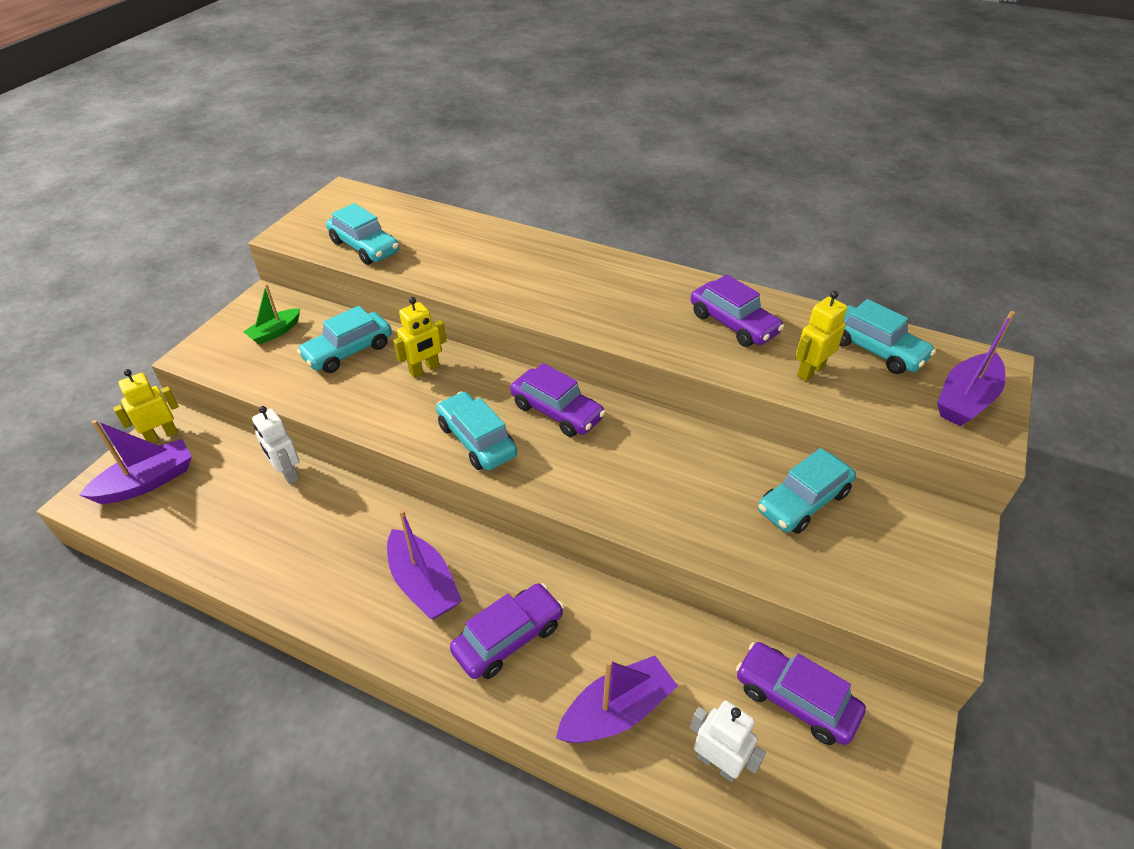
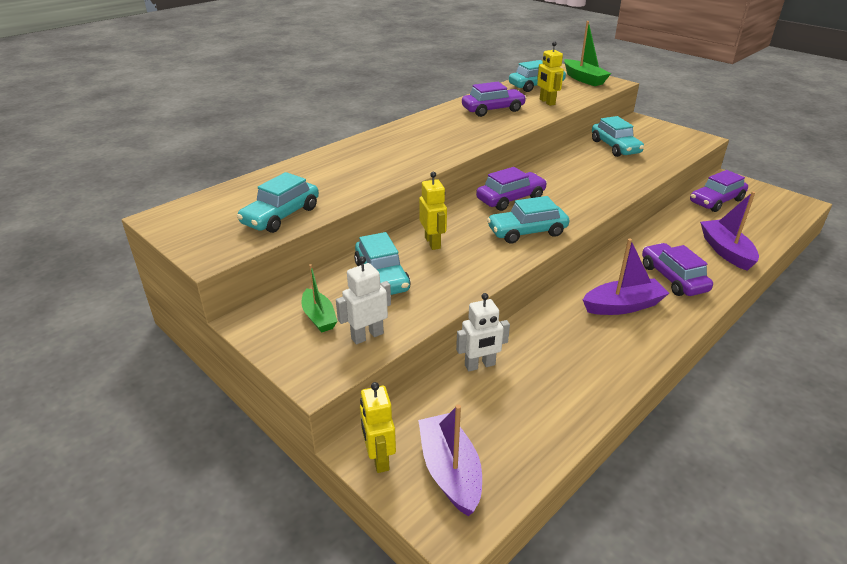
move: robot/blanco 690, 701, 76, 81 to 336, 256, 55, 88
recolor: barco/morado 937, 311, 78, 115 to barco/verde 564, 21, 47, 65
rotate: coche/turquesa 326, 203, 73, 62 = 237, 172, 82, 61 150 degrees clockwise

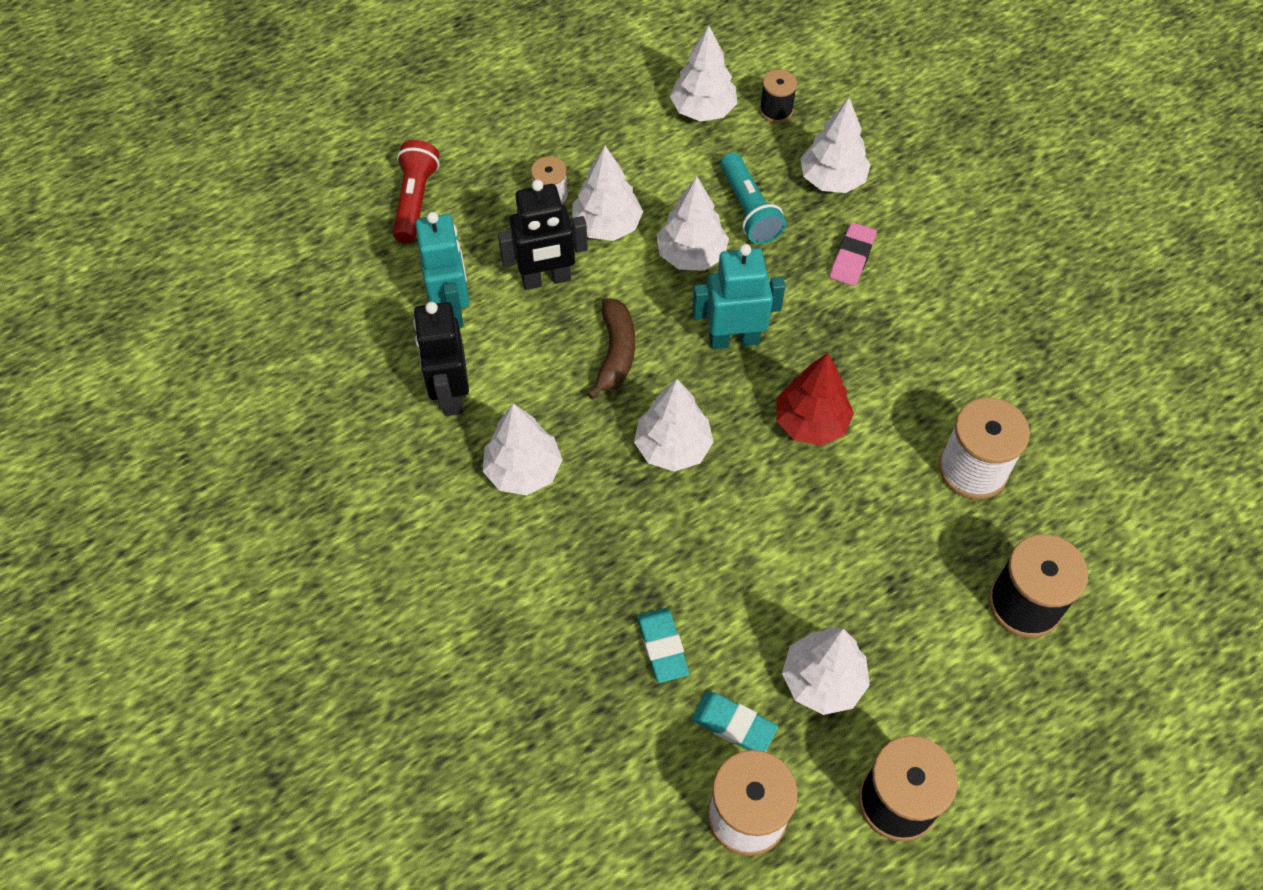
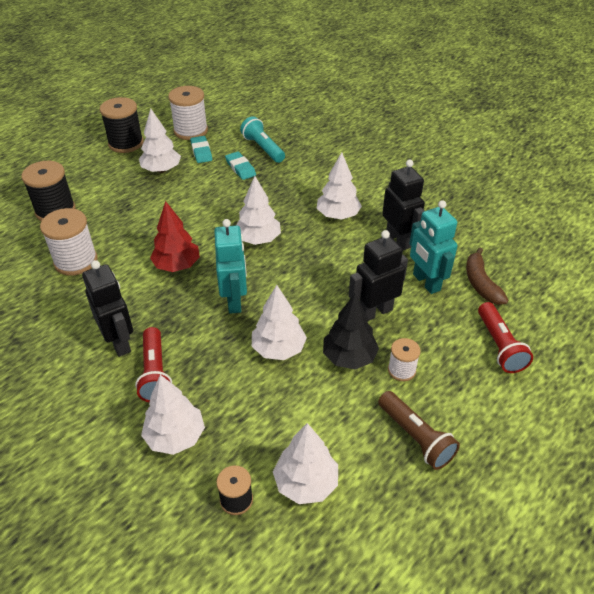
insert: robot/negro 82, 260, 51, 97; lámpara de mano/marrón 378, 391, 82, 79
move: lámpara de mano/turquesa 720, 152, 66, 92 to 240, 116, 45, 47; plátano/marrón 587, 298, 48, 101 to 466, 247, 43, 58
replace: goma de borrar/rosa 830, 222, 47, 64 to lámpara de mano/rojo 135, 327, 37, 75
recolor: árbol/blanco 572, 146, 71, 95 to árbol/negro 323, 293, 56, 76
rotate: robot/turquesa 692, 244, 93, 105 = 214, 219, 33, 95 75 degrees counterclockwise; goma de borrar/turquesa 692, 692, 86, 60 = 190, 136, 22, 27 60 degrees clockwise

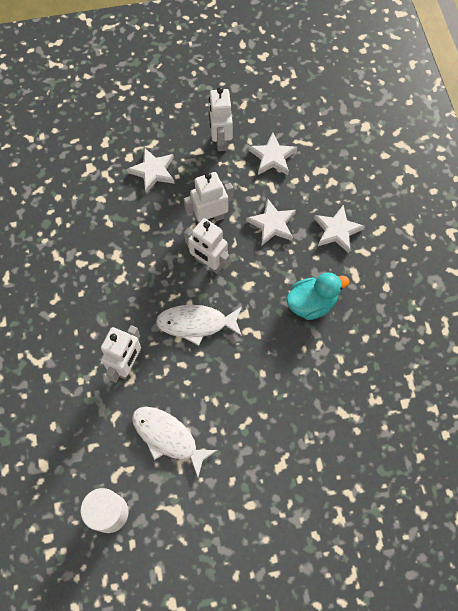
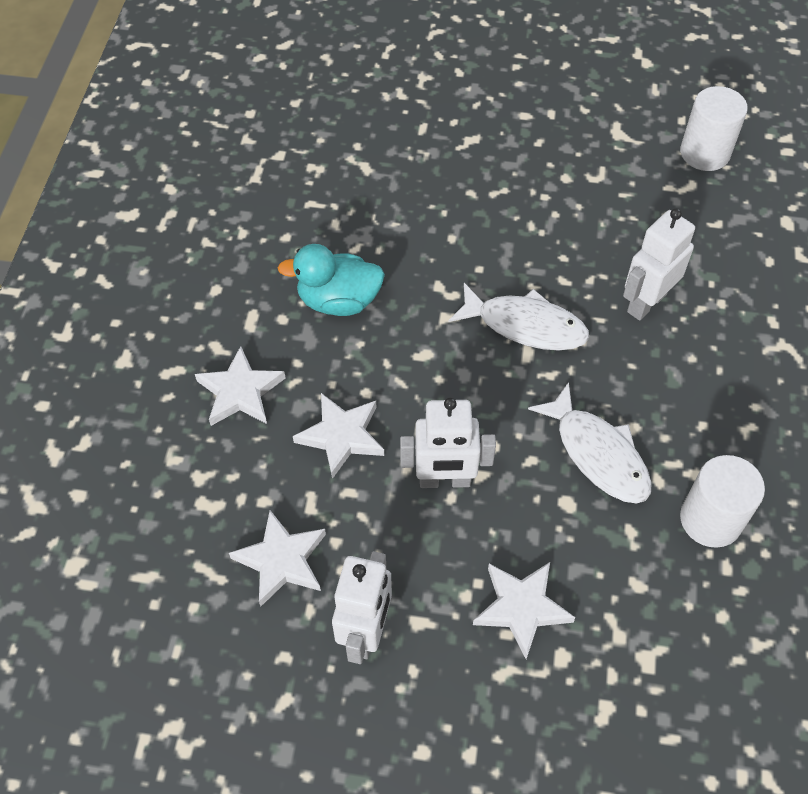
delete: robot/blanco 184, 218, 45, 56
insert: cilindro/blanco 680, 455, 85, 93
move: pez/blanco 132, 407, 85, 70 to 528, 382, 124, 122

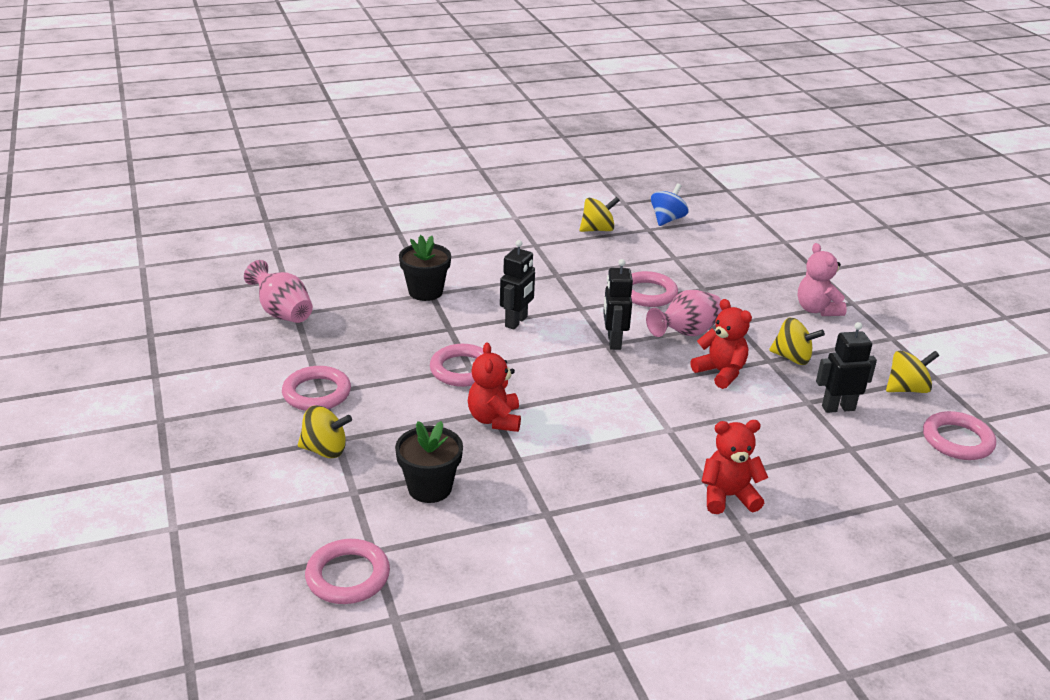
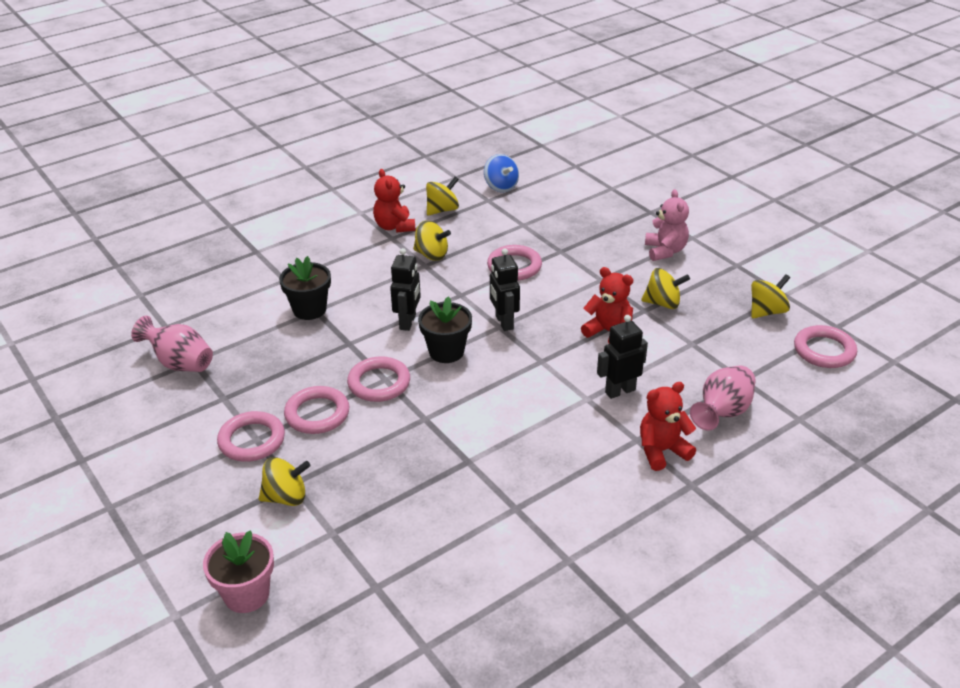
insert: peonza/amarillo 413, 221, 38, 40; maceta/rosa 203, 530, 71, 83
move: florero/rosa 646, 290, 76, 47 to 690, 366, 65, 65; robot/negro 816, 322, 61, 91 to 597, 315, 51, 84; osito/rojo 468, 342, 53, 90 to 373, 169, 43, 64; maceta/negro 395, 421, 68, 82 to 418, 297, 54, 66; anillo/rosa 305, 539, 85, 65 to 284, 386, 65, 48
rotate: peonza/azul 651, 183, 38, 43 = 484, 154, 35, 38 135 degrees clockwise; osito/rosa 798, 243, 49, 73 = 645, 189, 44, 72 150 degrees counterclockwise

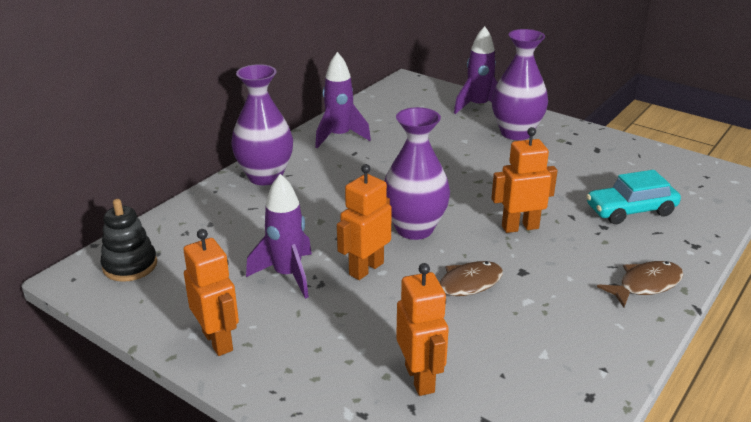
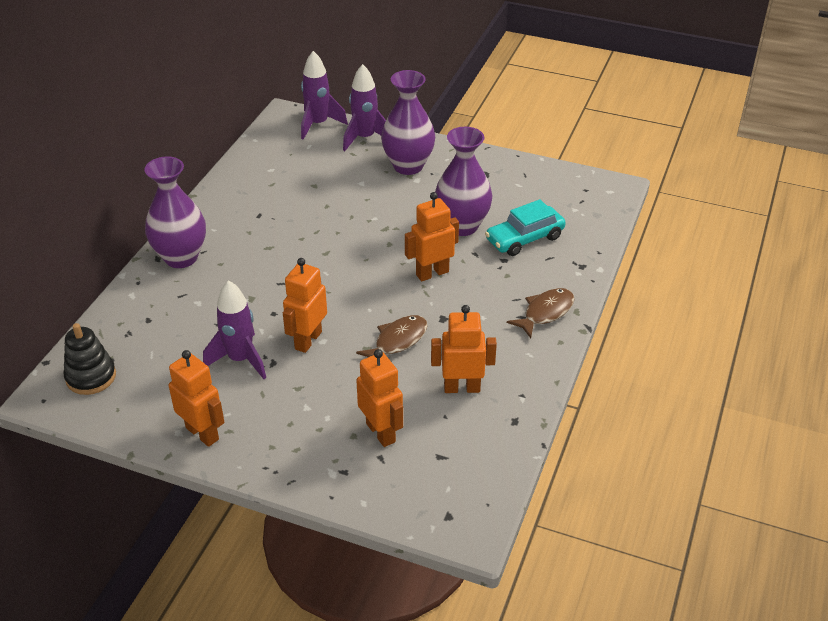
insert: robot/naranja 431, 305, 66, 88
move: cohete/morado 315, 52, 56, 96 to 301, 51, 47, 89; florero/morado 385, 107, 65, 133 to 435, 127, 57, 109

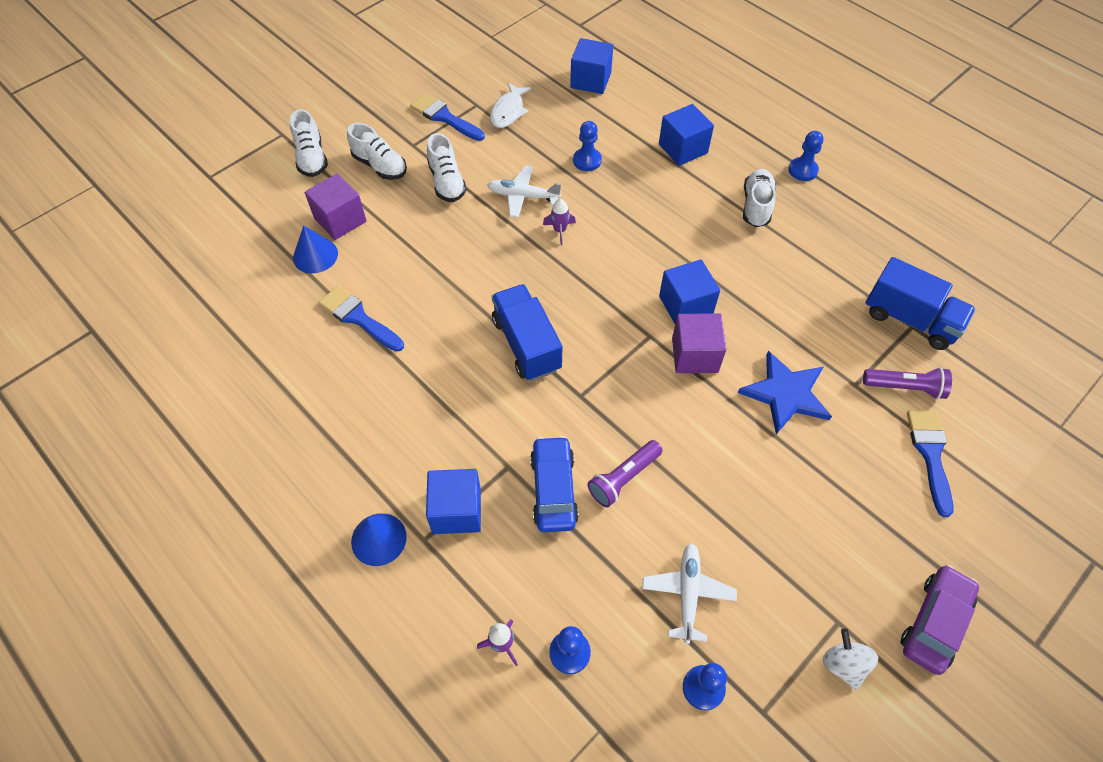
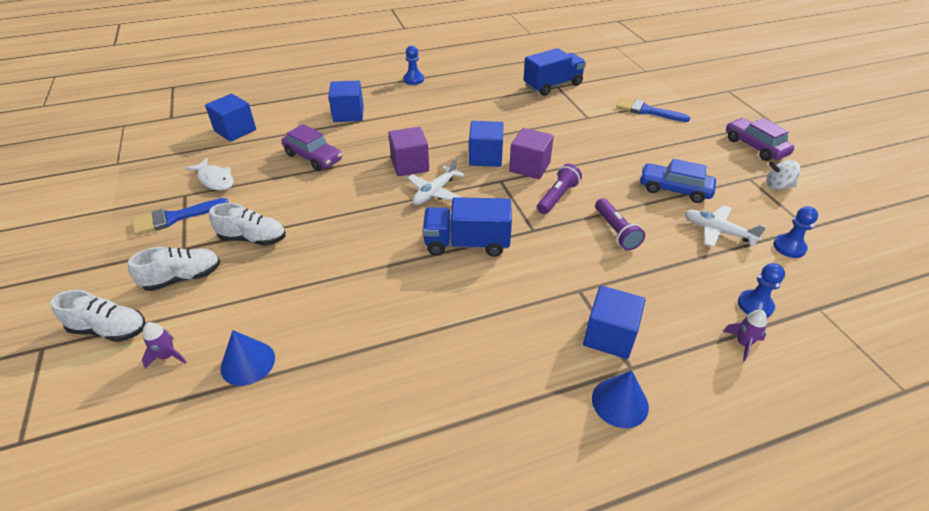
delete: zapato/blanco 743, 169, 33, 58; pincel/azul 319, 286, 85, 66; estrella/azul 738, 351, 94, 83
move: avión/blanco 487, 165, 74, 53 to 407, 158, 58, 47; cubo/morado 305, 174, 62, 66 to 388, 127, 41, 49; cohete/morado 543, 199, 33, 46 to 142, 322, 45, 47; lámpara de mano/morado 863, 367, 89, 32 to 537, 164, 45, 50; coche/azul 530, 436, 49, 96 to 640, 159, 76, 44
replace: peón/azul 573, 121, 29, 50 to coche/morado 282, 124, 60, 47

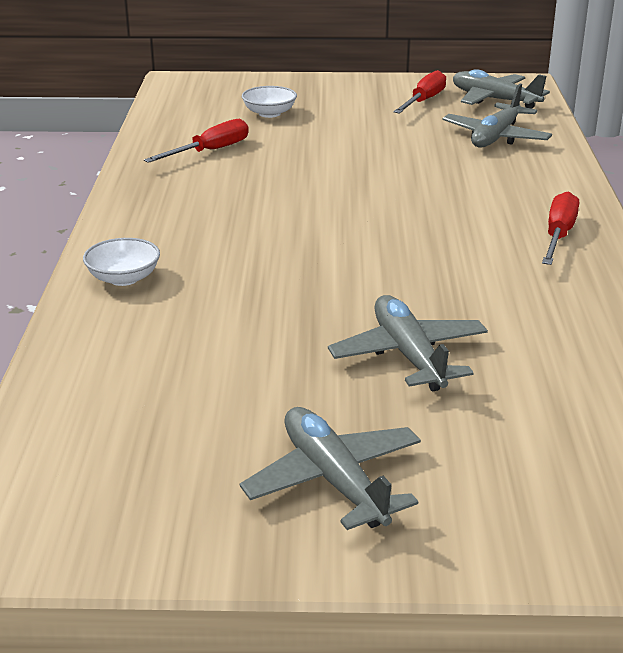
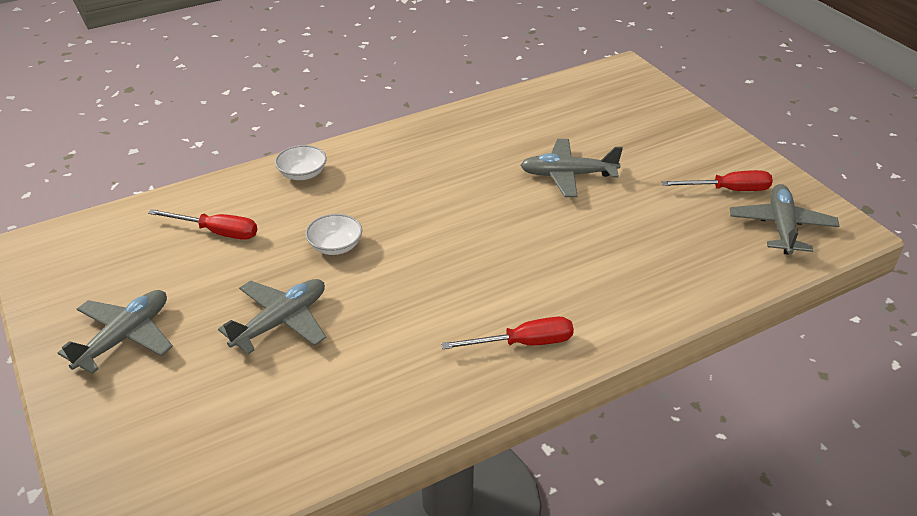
move: avión/gris 442, 84, 110, 63 to 520, 139, 103, 58; cuenco/blanco 242, 86, 55, 32 to 305, 214, 57, 41; destornillador/rojo 144, 119, 105, 44 to 148, 209, 109, 31

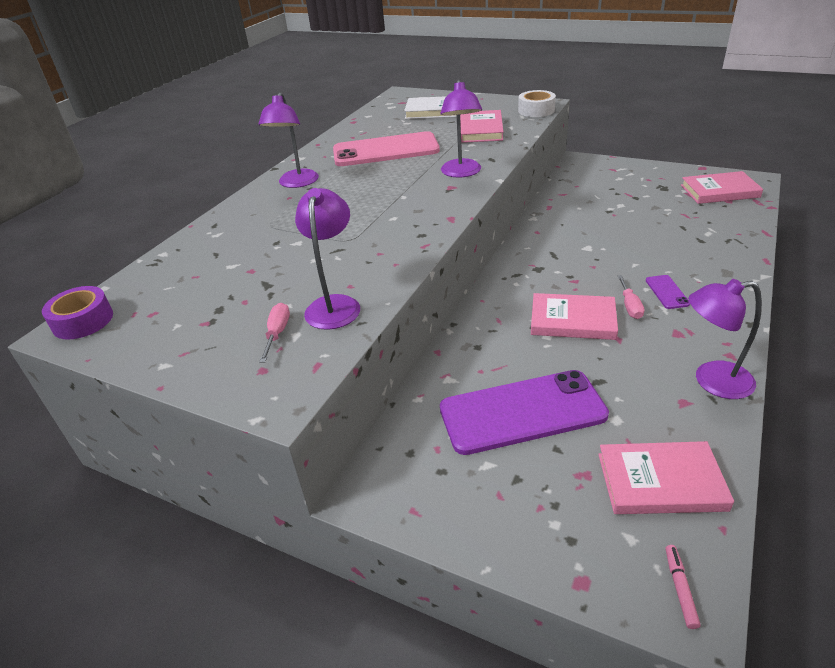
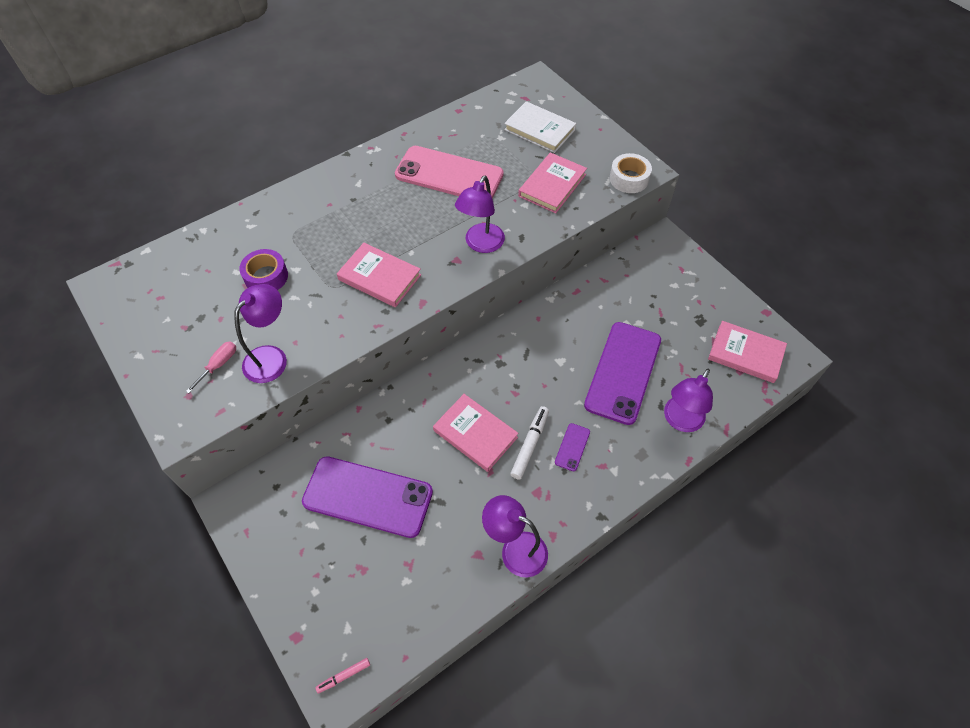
insert: móvil/morado 584, 322, 77, 103
move: lámpara/morado 259, 92, 60, 96 to 664, 369, 49, 63; cinta adhesiva/morado 42, 286, 71, 54 to 239, 249, 49, 41; libro/rosa 598, 441, 136, 73 to 337, 243, 84, 64
replace: destornillador/rosa 618, 275, 26, 44 to rotulador/blanco 510, 406, 39, 74
rotate: rotulador/rosa 665, 545, 36, 84 = 315, 658, 55, 36 150 degrees counterclockwise

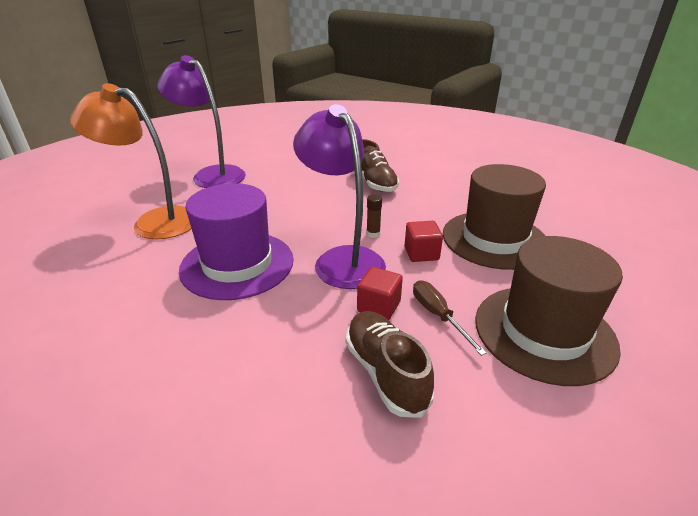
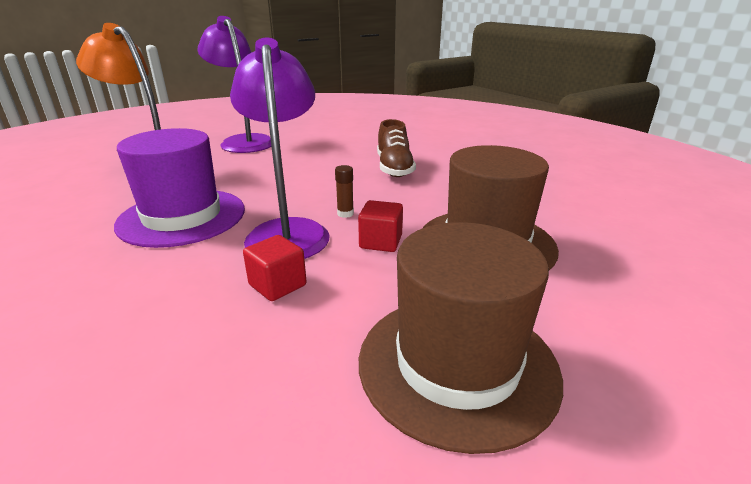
delete: destornillador/marrón 413, 280, 74, 76; zapato/marrón 346, 311, 88, 107

